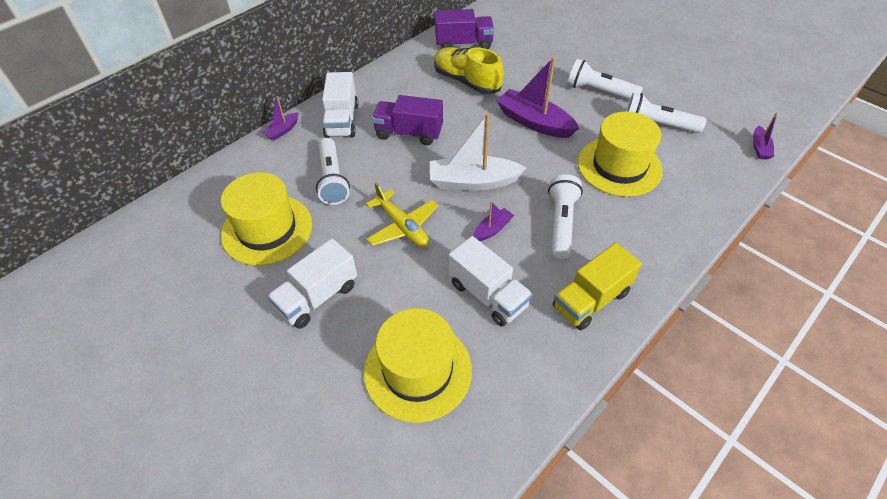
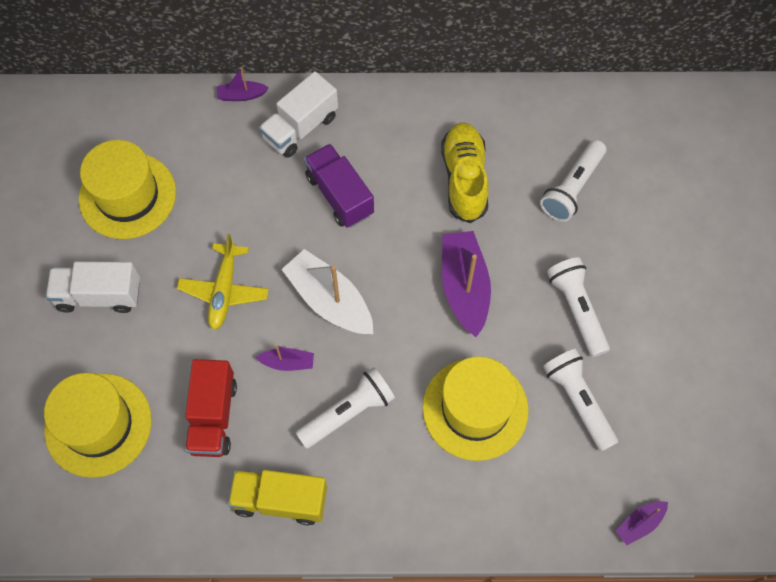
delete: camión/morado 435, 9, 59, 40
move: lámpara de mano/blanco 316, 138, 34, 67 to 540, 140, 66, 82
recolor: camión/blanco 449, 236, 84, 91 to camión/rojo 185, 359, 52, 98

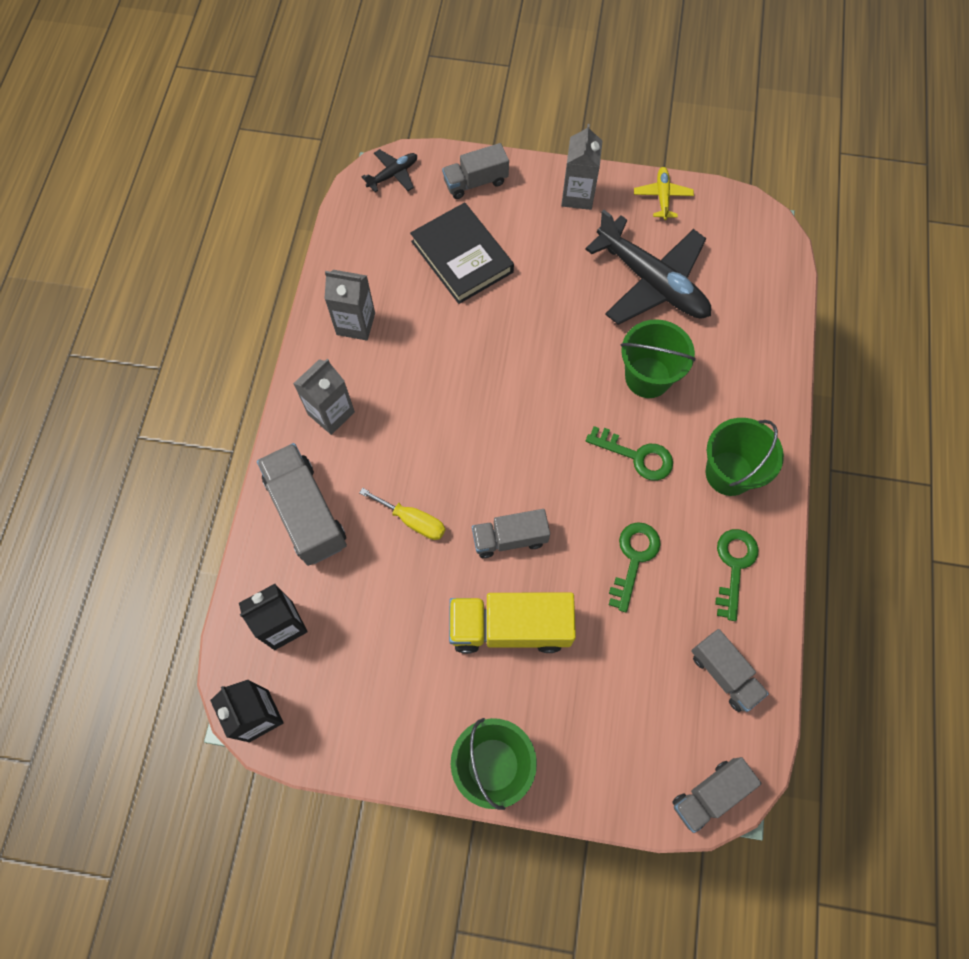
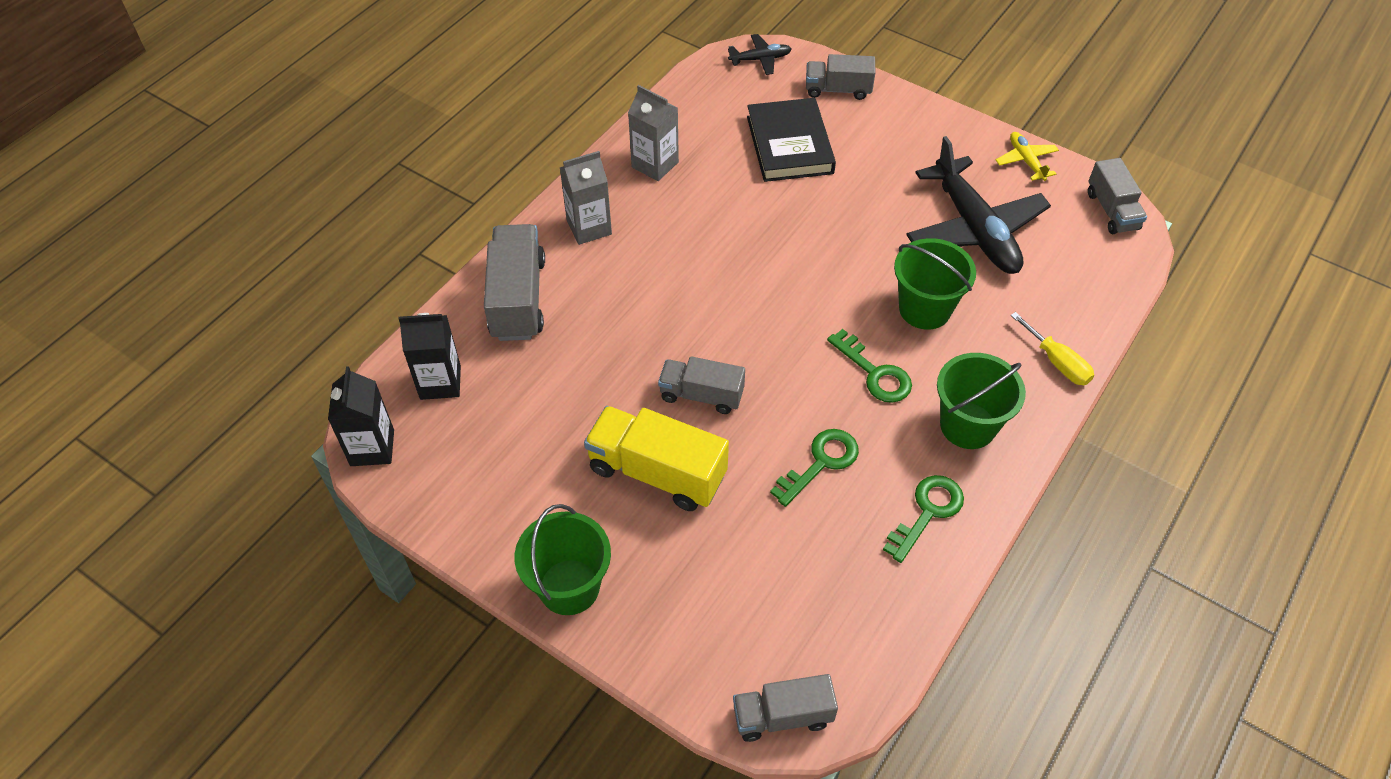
delete: cartón de leche/gris 561, 124, 42, 86
move: destornillador/amarillo 359, 488, 86, 52 to 1011, 312, 83, 73; camión/gris 691, 629, 78, 83 to 1088, 158, 59, 76
rotate: avión/amarillo 634, 167, 60, 53 = 996, 132, 63, 49 45 degrees counterclockwise

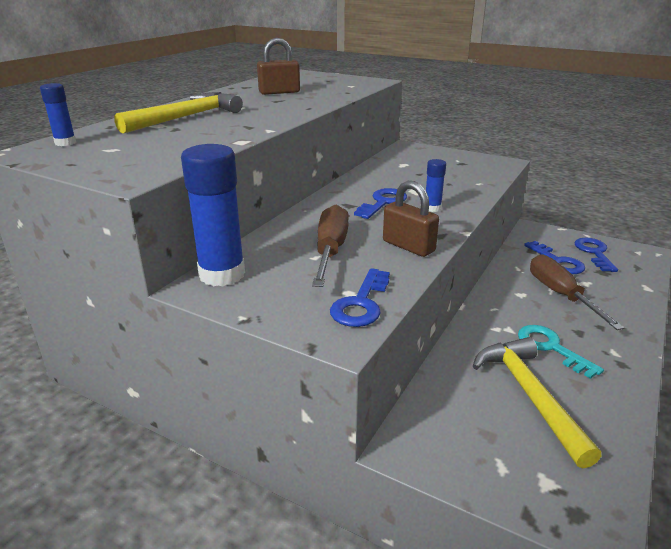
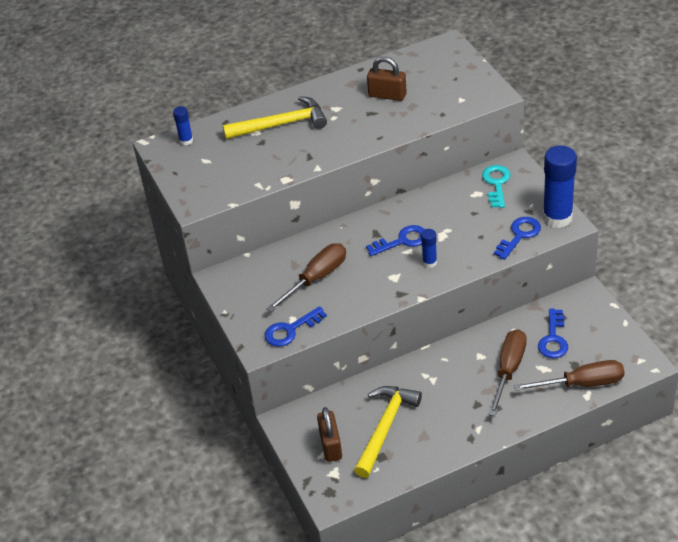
insert: destornillador/marrón 514, 360, 111, 31
move: barra de pegamento/azul 181, 144, 64, 142 to 543, 145, 34, 83; candado/marrón 383, 181, 56, 76 to 317, 407, 25, 55; llave/azul 575, 238, 43, 34 to 494, 217, 47, 43; llave/turquesa 518, 325, 86, 54 to 482, 165, 29, 43

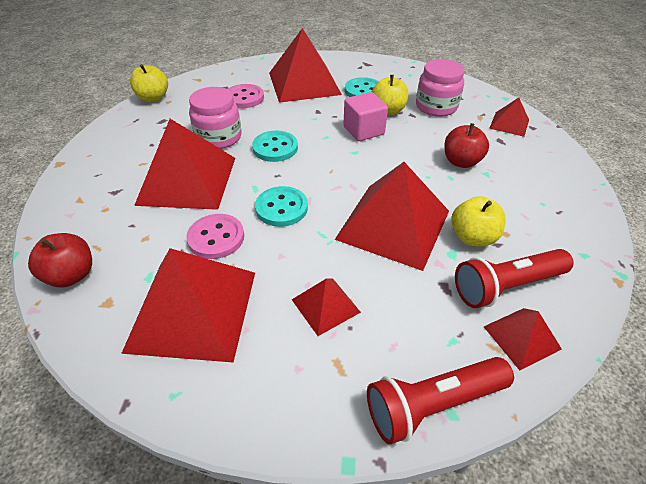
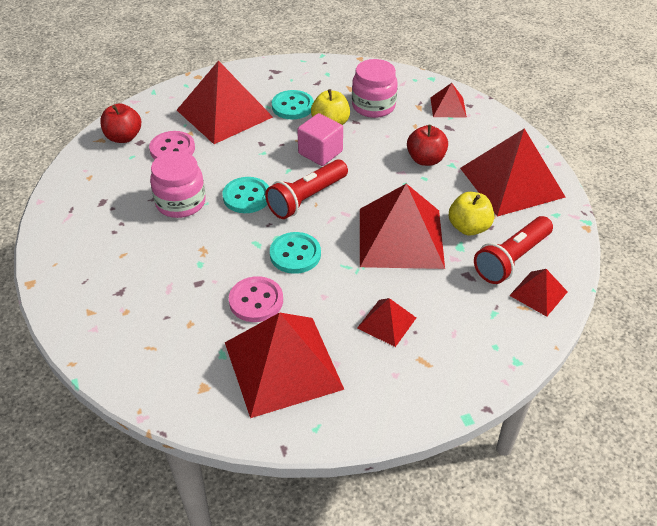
delete: manzana/amarillo 130, 64, 38, 38
move: pirámide/rojo 134, 119, 101, 91 to 460, 128, 105, 89; manzana/rojo 28, 233, 64, 54 to 100, 103, 41, 40; lámpara de mano/rojo 367, 357, 147, 88 to 265, 159, 83, 60

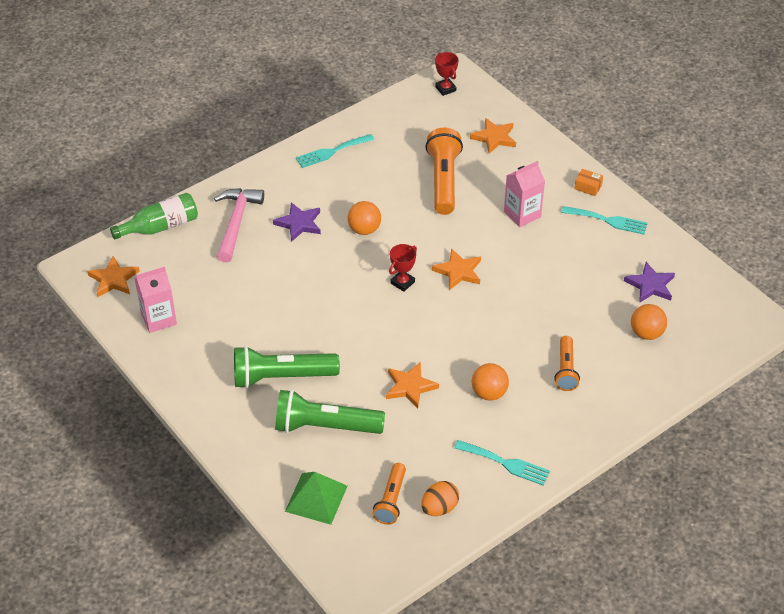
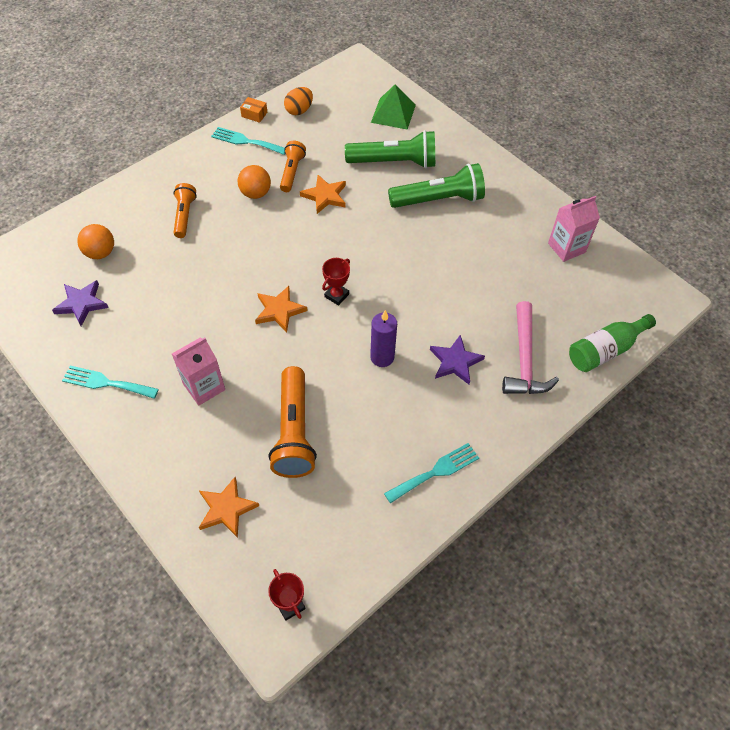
delete: estrella/naranja 87, 256, 53, 41
move: caja/naranja 574, 169, 29, 27 to 240, 97, 27, 26; lámpara de mano/naranja 372, 463, 34, 62 to 280, 141, 26, 51
replace: pelota/naranja 348, 201, 33, 34 to vela/morado 370, 310, 27, 57

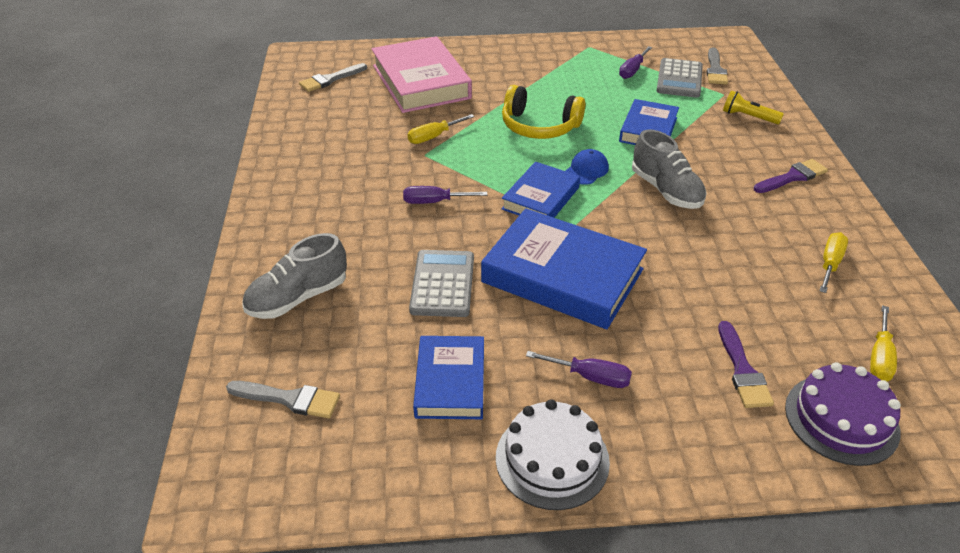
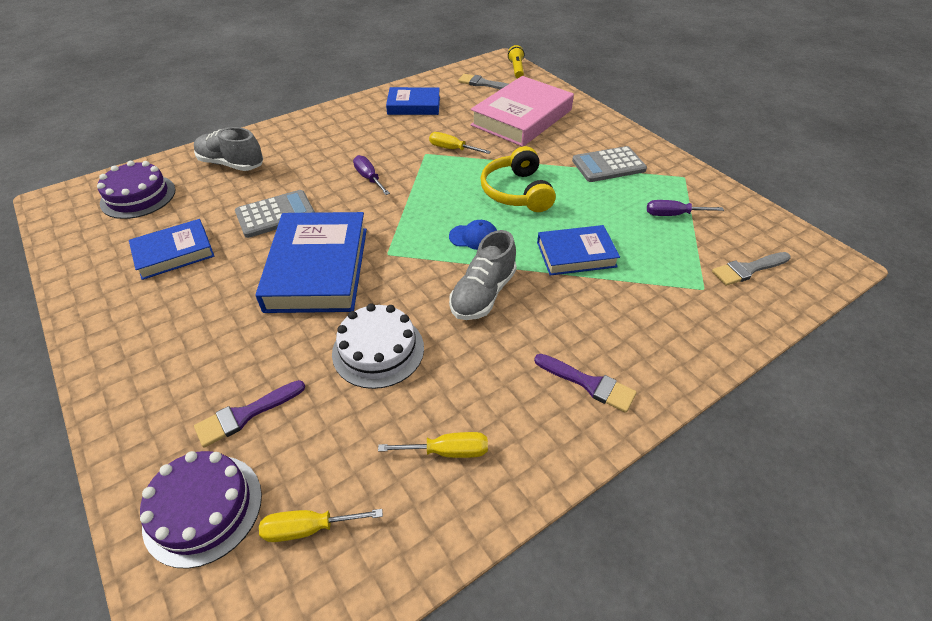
delete: destornillador/morado 526, 351, 106, 37
move: calculadora/gris 656, 58, 47, 40 to 572, 146, 75, 36; lámpara de mano/amarillo 723, 90, 61, 35 to 508, 45, 16, 33; libro/azul 502, 162, 78, 56 to 386, 87, 54, 28; tarta/blanco 496, 399, 114, 111 to 332, 303, 92, 86
replace: pincel/gris 226, 381, 114, 37 to tarta/morado 97, 161, 79, 58

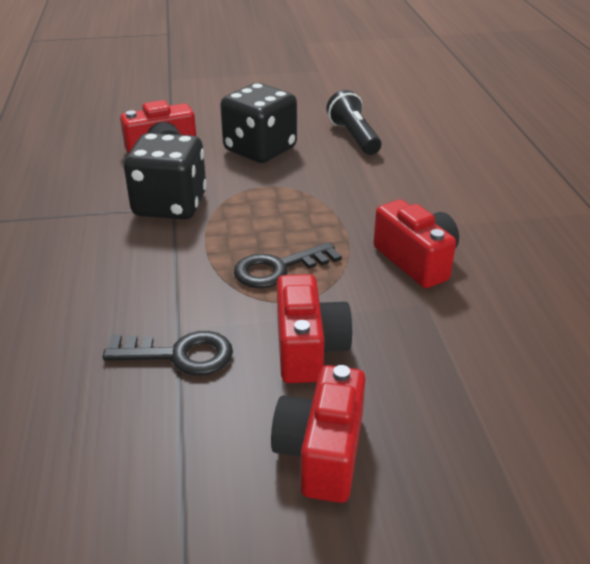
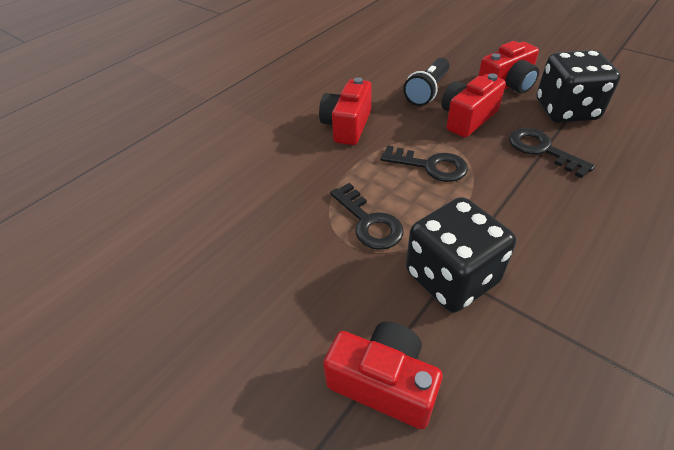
insert: llave/negro 330, 183, 74, 67
move: dado/negro 220, 83, 77, 80 to 537, 50, 84, 73; lámpara de mano/negro 326, 90, 55, 65 to 403, 58, 46, 48

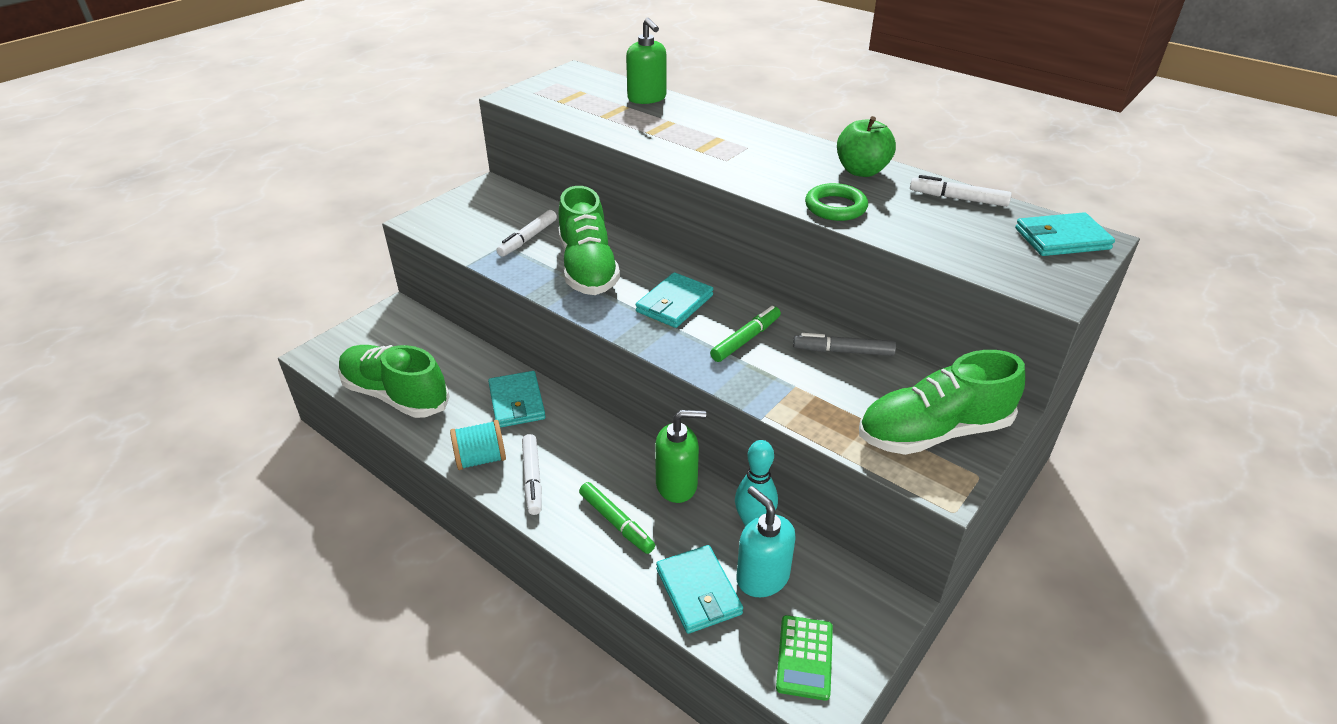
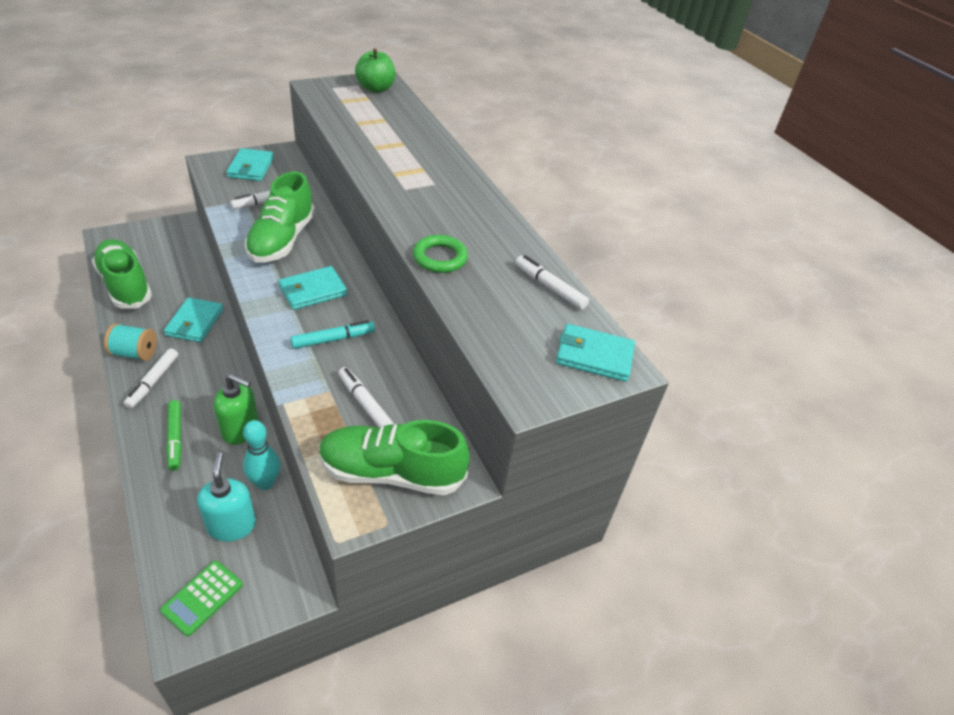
delete: dispensador de jabón/verde 626, 18, 41, 86; rotulador/gris 793, 333, 103, 23
insert: rotulador/blanco 338, 367, 56, 60
move: manzana/verde 837, 116, 59, 61 to 355, 48, 40, 45; cartera/turquesa 656, 545, 87, 89 to 226, 148, 48, 33
recolor: rotulador/verde 710, 306, 71, 56 to rotulador/turquesa 290, 320, 85, 29

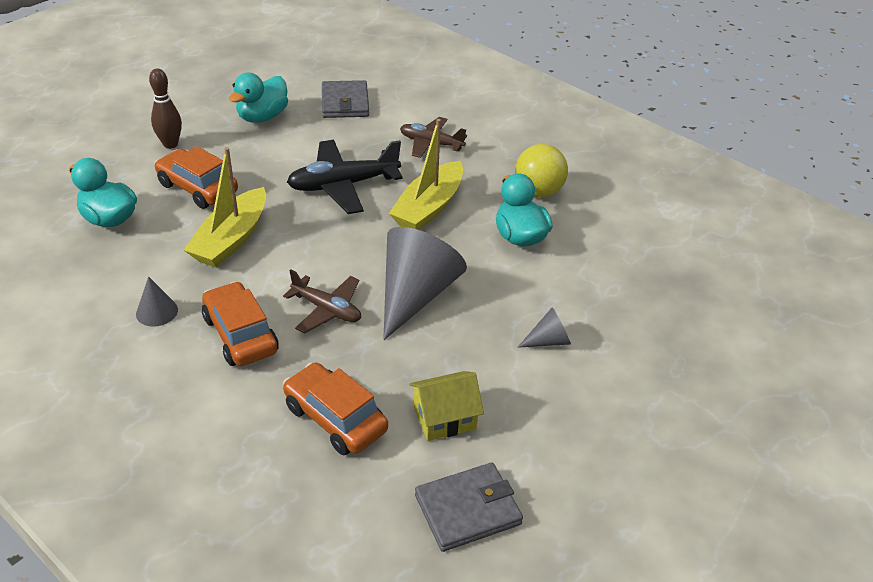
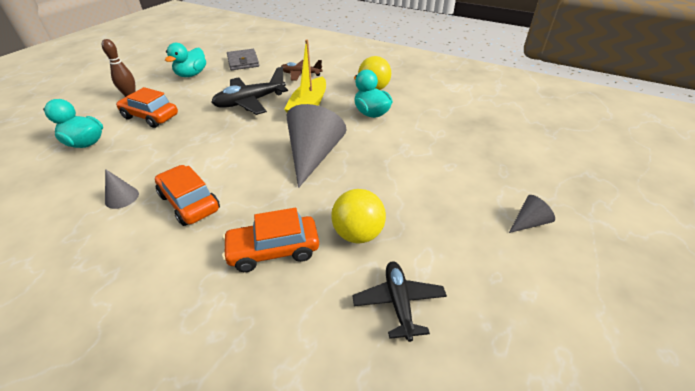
delete: barco/amarillo 184, 147, 82, 120; avión/marrón 283, 270, 78, 64
move: cono/gris 517, 307, 54, 41 to 509, 195, 46, 38
replace: casa/amarillo 409, 371, 75, 70 to pelota/amarillo 331, 189, 55, 54; cartera/gris 415, 462, 108, 90 to avión/negro 352, 261, 95, 81
rotate: coche/naranja 283, 362, 105, 93 = 222, 208, 97, 64 45 degrees counterclockwise

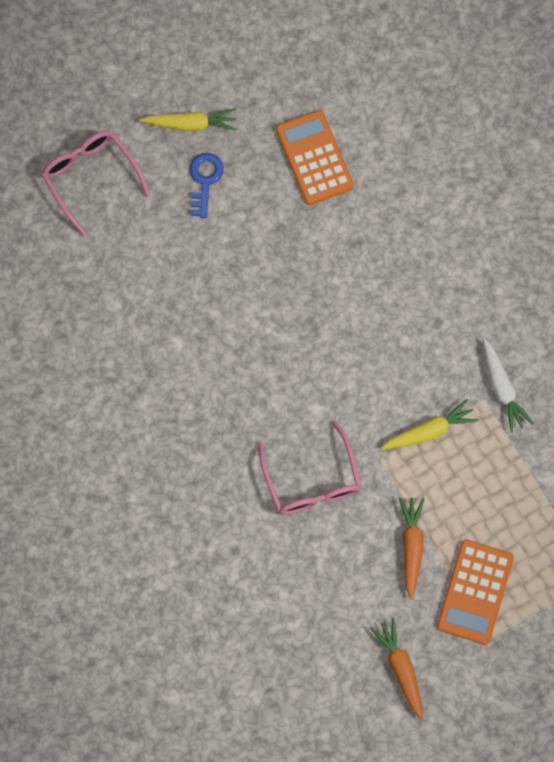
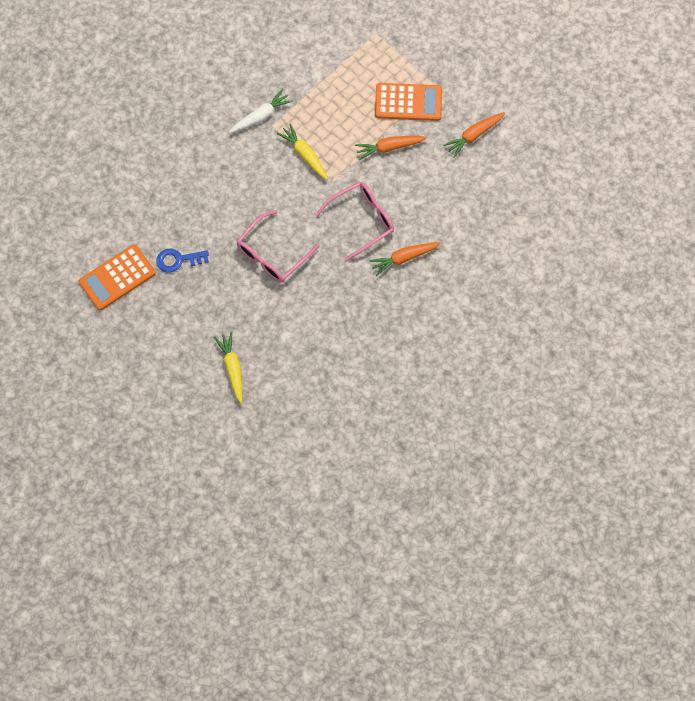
insert: zanahoria/naranja 369, 242, 72, 34
move: zanahoria/amarillo 140, 108, 96, 23 to 214, 332, 29, 72; gafas/rosa 41, 130, 109, 106 to 236, 210, 83, 72; llave/azul 189, 153, 35, 65 to 157, 248, 52, 25

